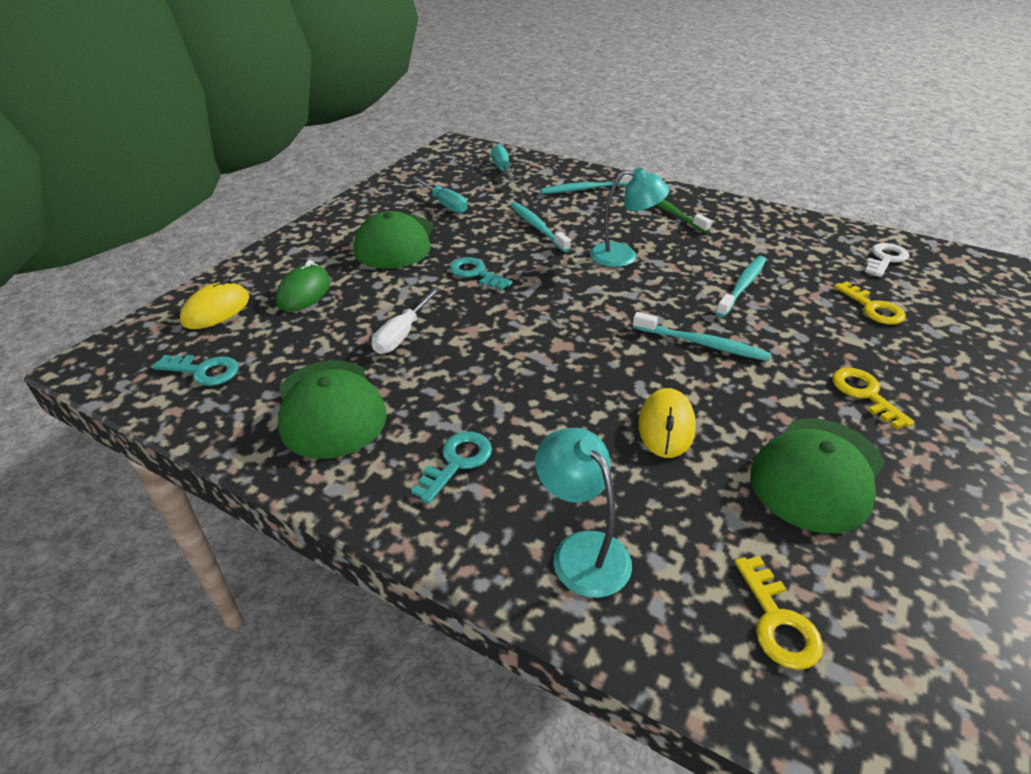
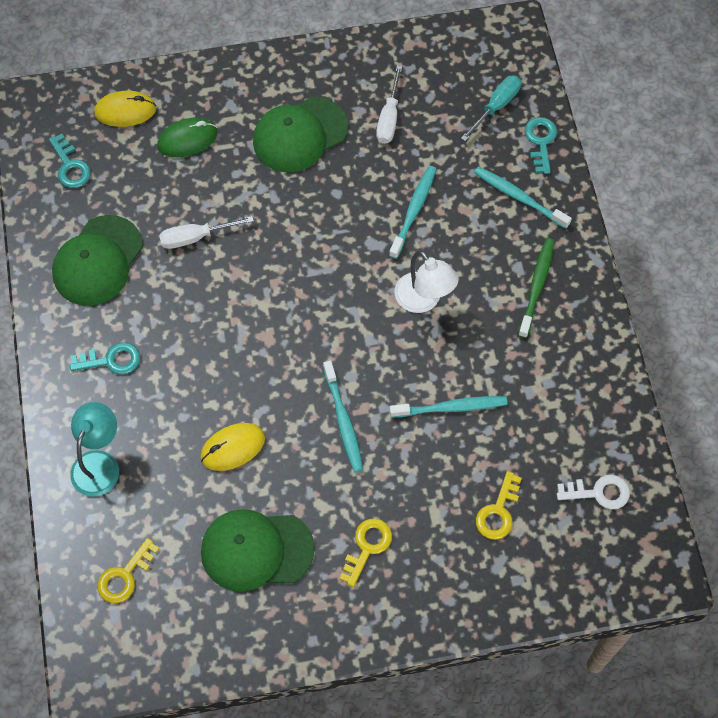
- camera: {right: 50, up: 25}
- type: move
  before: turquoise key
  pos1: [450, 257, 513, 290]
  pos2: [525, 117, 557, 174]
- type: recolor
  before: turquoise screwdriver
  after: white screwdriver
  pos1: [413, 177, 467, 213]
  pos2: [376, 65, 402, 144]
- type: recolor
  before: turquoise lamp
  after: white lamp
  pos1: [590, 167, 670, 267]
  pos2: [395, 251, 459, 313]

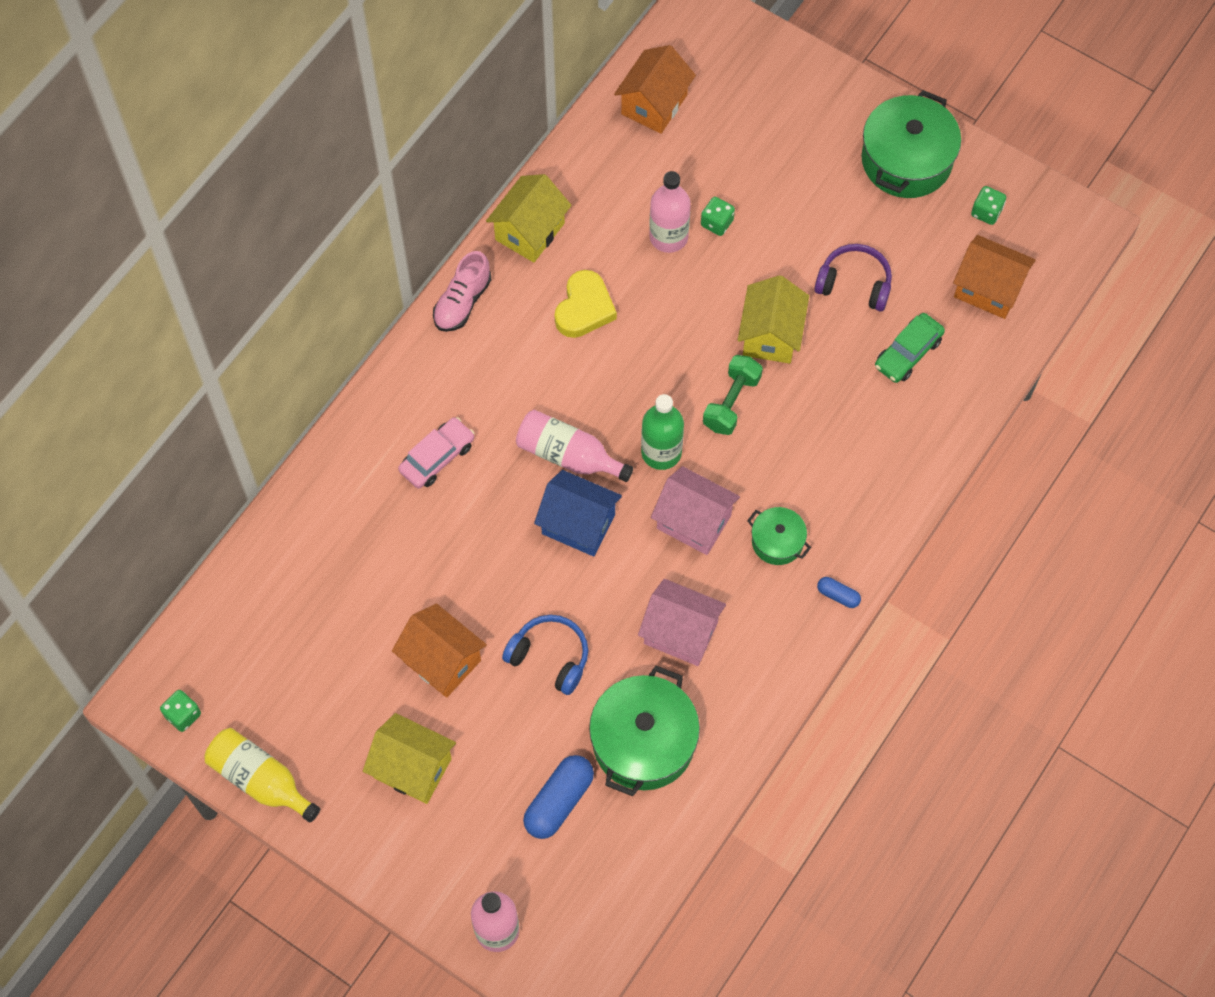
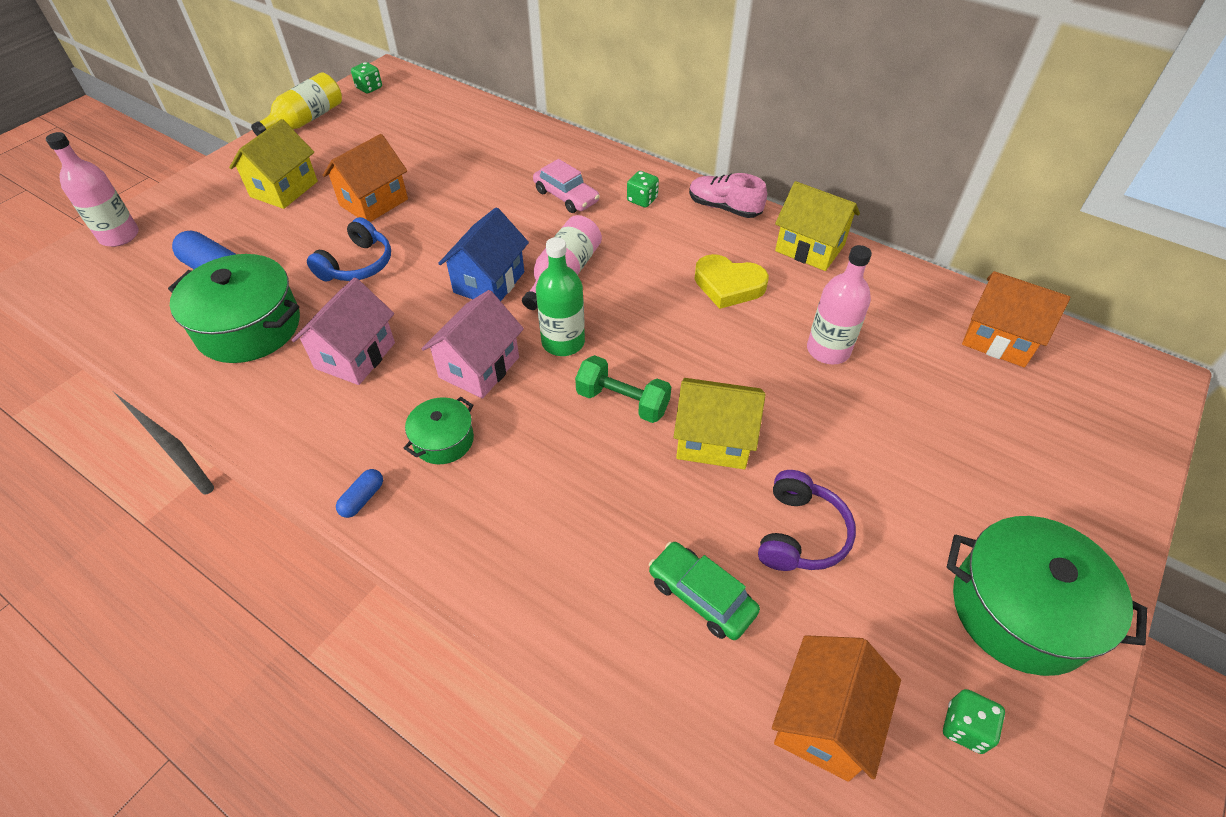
- camera: {right: 90, up: -15}
- type: move
  before: green dice
  pos1: [701, 197, 735, 236]
  pos2: [627, 171, 659, 208]

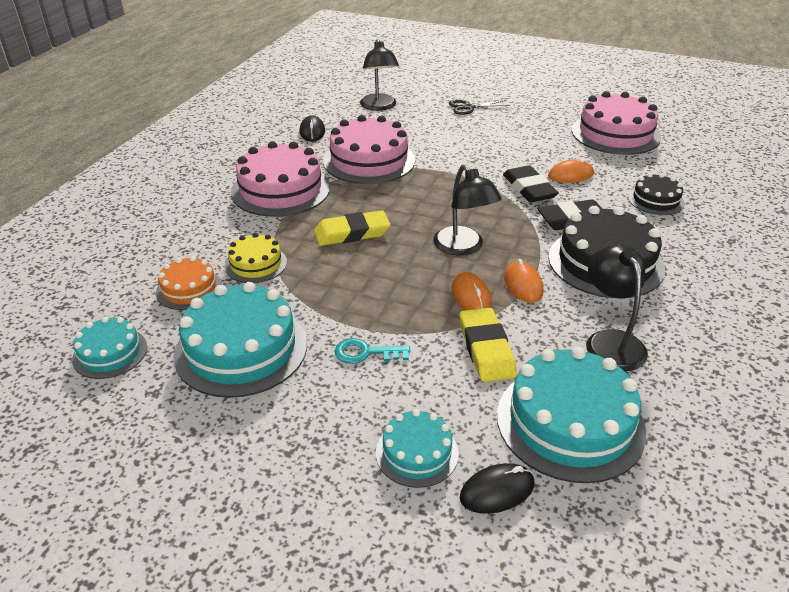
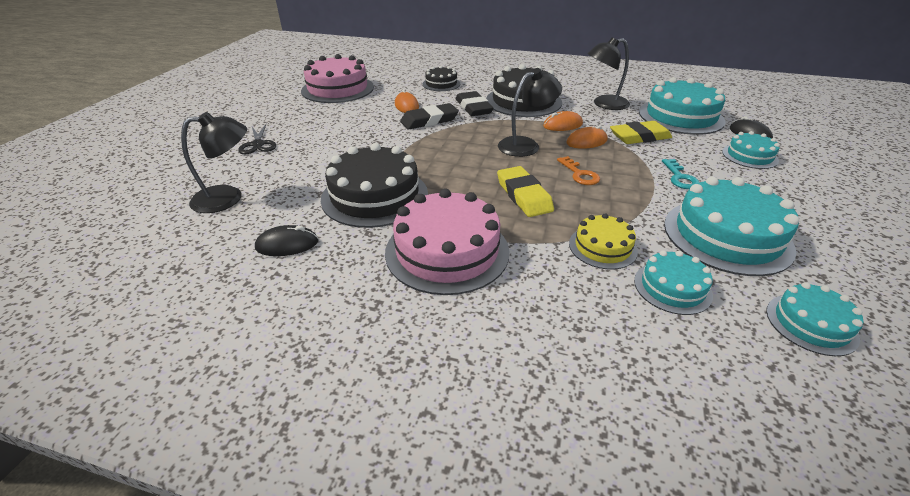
- camera: {right: -95, up: 0}
- type: insert
  after: orange key
  pos2: [557, 156, 600, 185]
- type: recolor
  before: orange cake
  after: turquoise cake
  pos1: [156, 256, 222, 310]
  pos2: [634, 250, 713, 315]
- type: recolor
  before: pink cake
  after: black cake
  pos1: [323, 115, 415, 184]
  pos2: [321, 143, 428, 228]

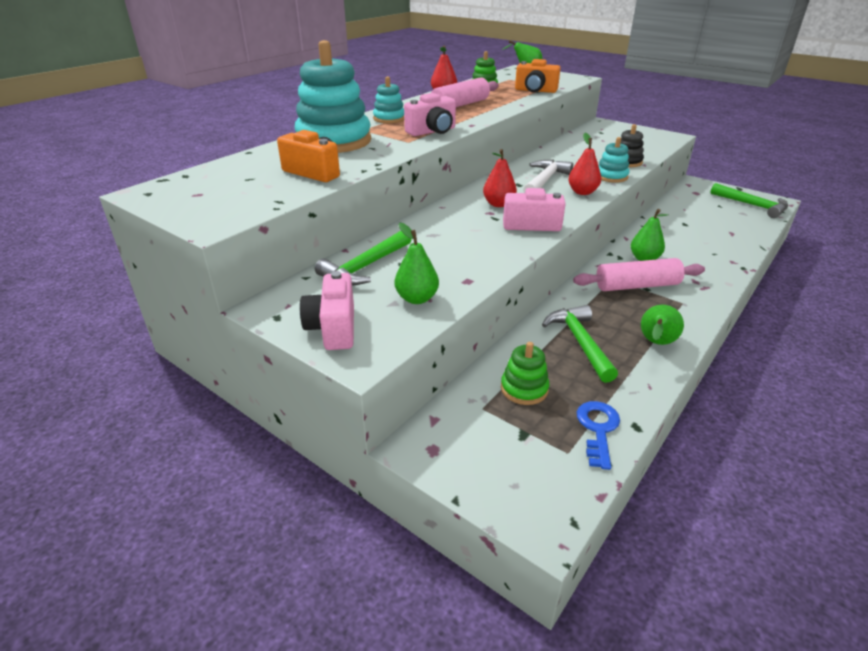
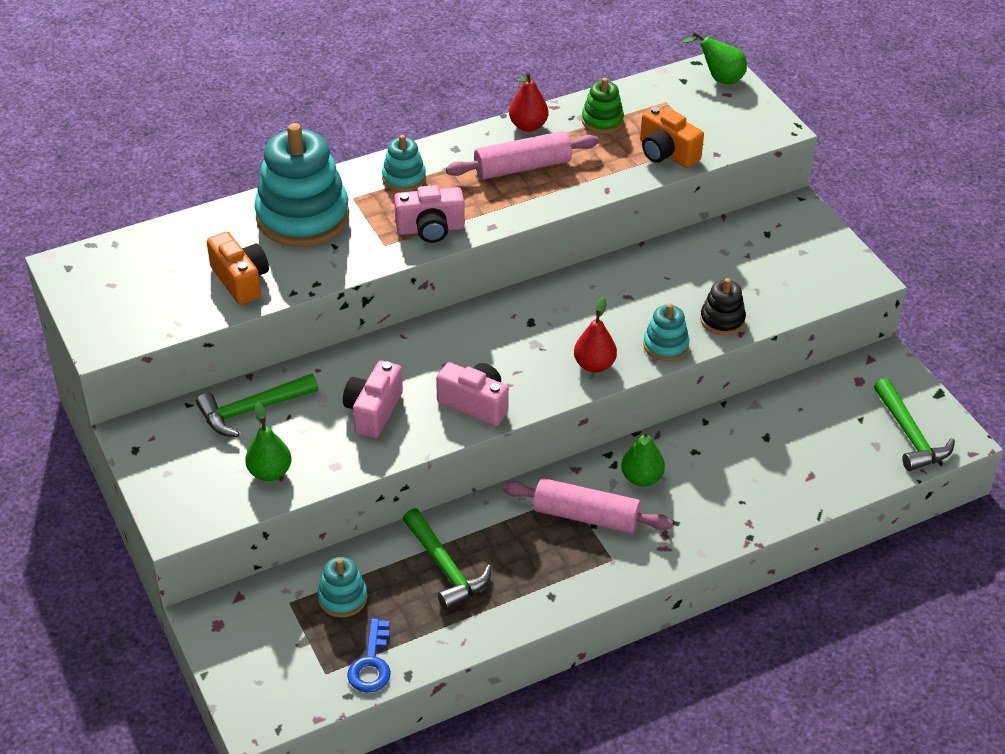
- camera: {right: 25, up: 10}
- type: delete
  before: red pear
  pos1: [483, 149, 517, 207]
- type: delete
  before: white hammer
  pos1: [523, 160, 573, 193]
- type: delete
  before: green pear
  pos1: [641, 305, 684, 345]
- type: move
  before: pink camera
  pos1: [300, 271, 354, 350]
  pos2: [343, 360, 403, 438]
- type: recolor
  before: green stacking toy
  after: turquoise stacking toy
  pos1: [501, 342, 549, 405]
  pos2: [318, 557, 368, 618]
- type: rotate
  before: green hammer
  pos1: [542, 305, 618, 383]
  pos2: [403, 508, 492, 610]
  turn: 135
- type: rotate
  before: blue key
  pos1: [576, 401, 620, 470]
  pos2: [347, 619, 391, 693]
  turn: 150

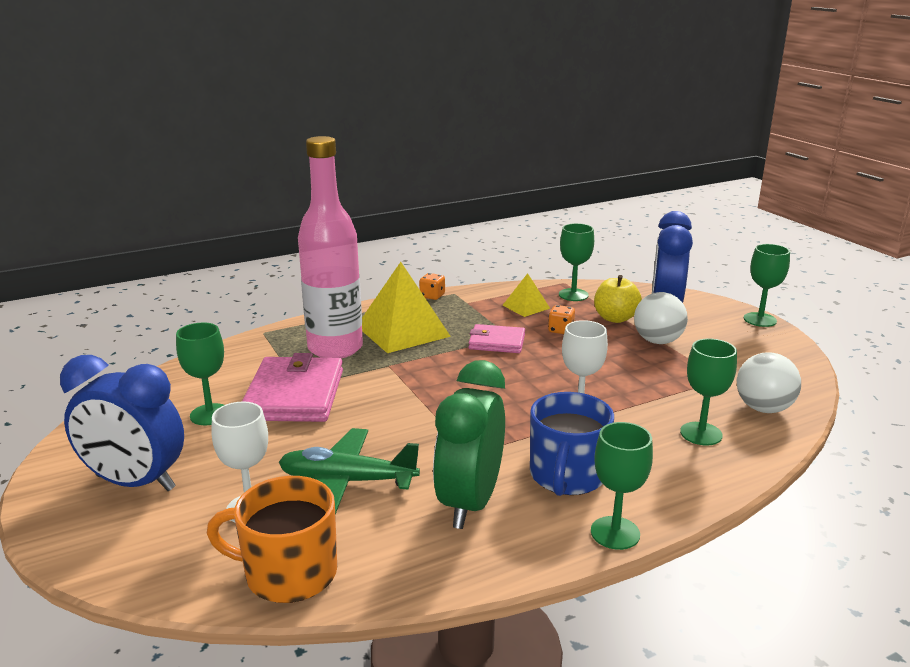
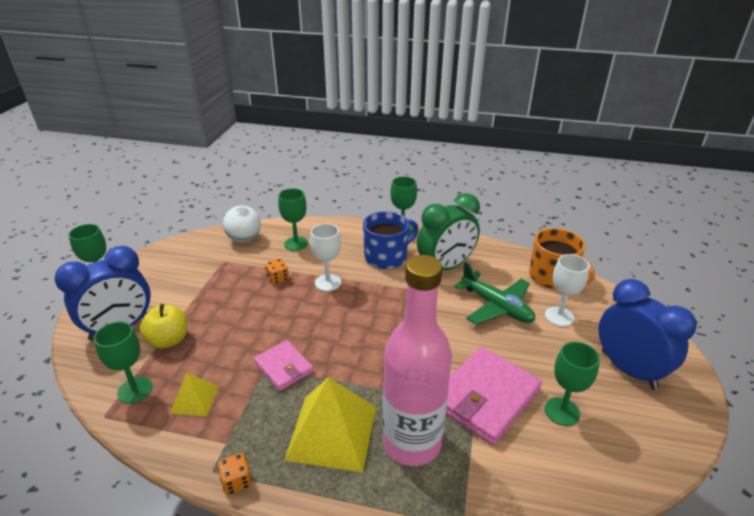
- camera: {right: -140, up: 10}
- type: delete
  before: white ball
  pos1: [634, 292, 688, 344]
- type: move
  before: orange dice
  pos1: [548, 305, 575, 334]
  pos2: [265, 259, 289, 285]

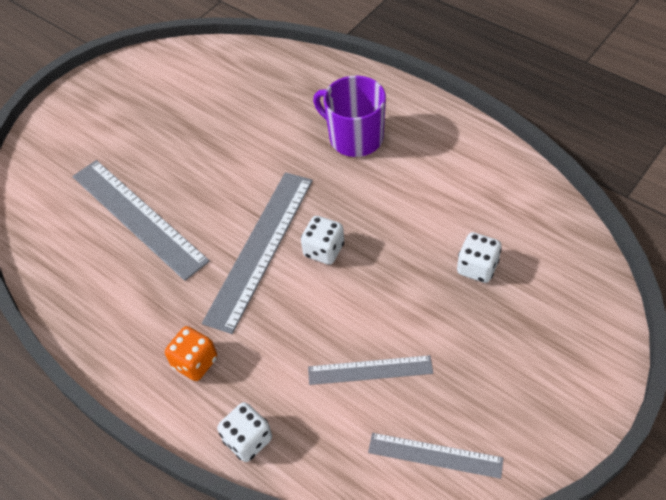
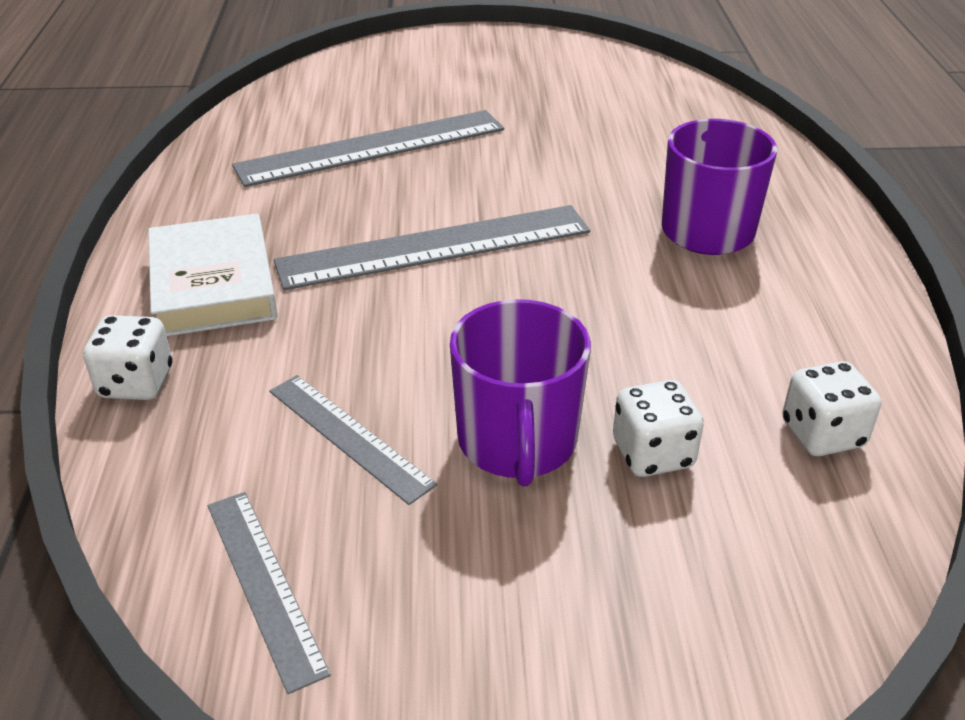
- camera: {right: 45, up: -15}
- type: insert
  after: purple mug
  pos2: [450, 299, 591, 486]
- type: move
  before: white dice
  pos1: [301, 216, 344, 265]
  pos2: [782, 361, 881, 456]
- type: replace
  before: orange dice
  after: white book
  pos1: [165, 326, 217, 381]
  pos2: [148, 214, 278, 336]
- type: rotate
  before: grey ruler
  pos1: [72, 160, 210, 281]
  pos2: [232, 110, 504, 187]
  turn: 60

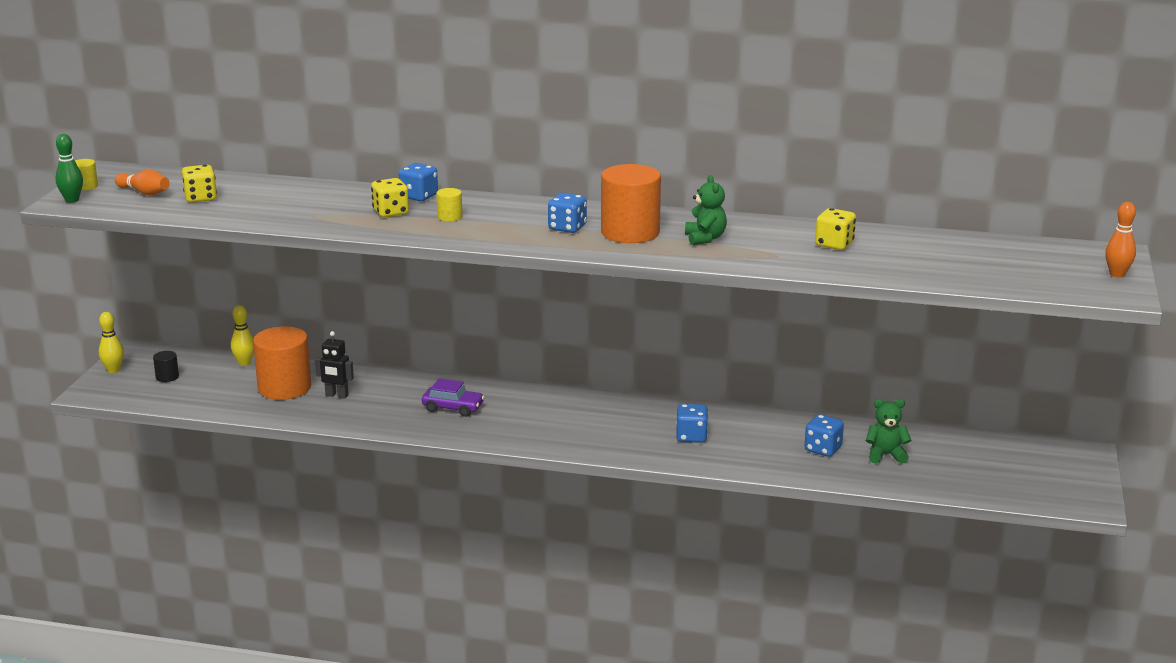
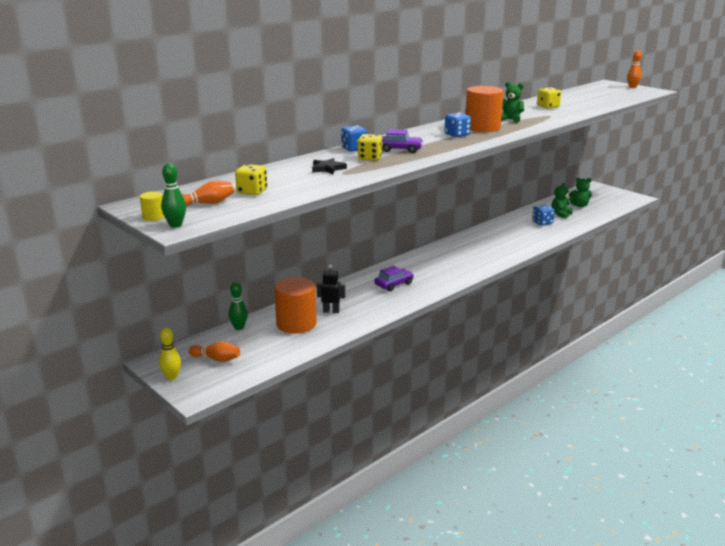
- camera: {right: -55, up: 0}
- type: delete
  before: blue dice
  pos1: [676, 404, 708, 443]
- type: insert
  after: black star
  pos2: [312, 158, 347, 174]
- type: insert
  after: green teddy bear
  pos2: [569, 178, 592, 207]
- type: replace
  before: black cylinder
  after: orange bowling pin
  pos1: [153, 351, 179, 382]
  pos2: [189, 341, 240, 362]
- type: replace
  before: yellow cylinder
  after: purple car
  pos1: [436, 188, 462, 221]
  pos2: [382, 129, 423, 153]
- type: recolor
  before: yellow bowling pin
  after: green bowling pin
  pos1: [231, 305, 254, 366]
  pos2: [228, 282, 248, 330]
- type: rotate
  before: black robot
  pos1: [315, 331, 354, 399]
  pos2: [317, 264, 345, 313]
  turn: -135

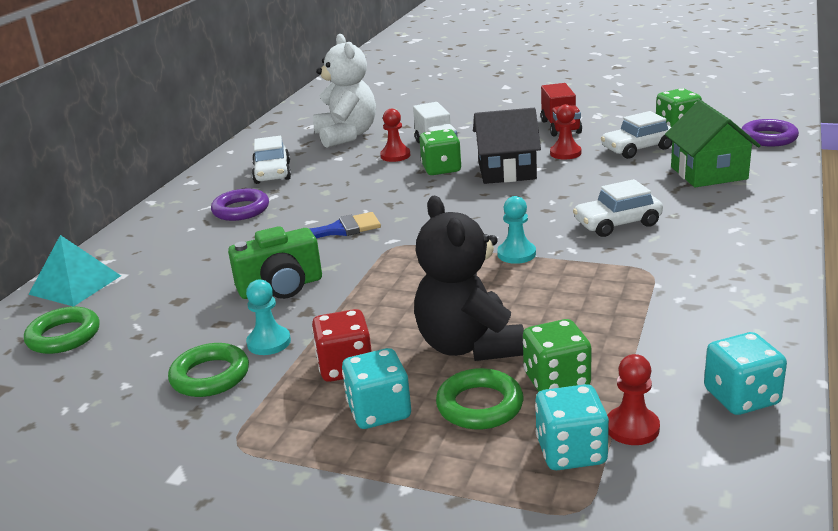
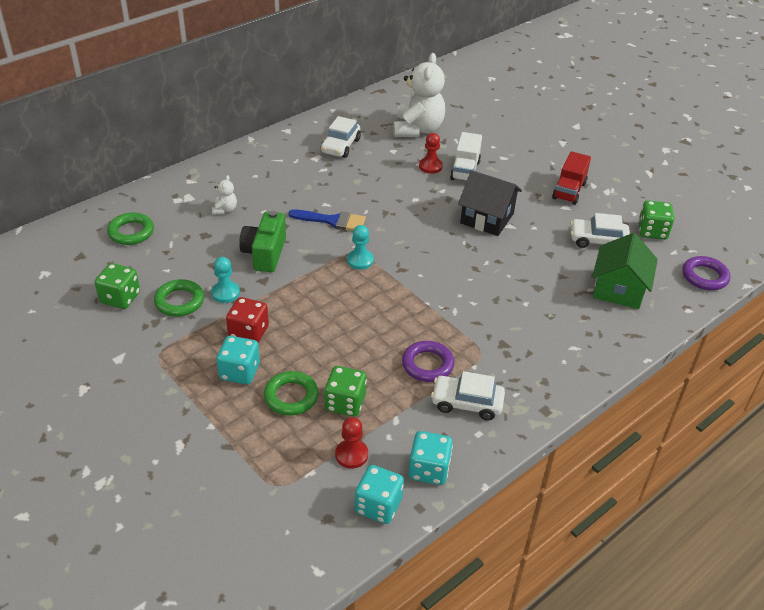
- camera: {right: 25, up: 15}
- type: delete
  before: turquoise pyramid
  pos1: [28, 235, 121, 307]
- type: delete
  before: black teddy bear
  pos1: [414, 196, 524, 361]
- type: delete
  before: red pawn
  pos1: [550, 104, 581, 159]
- type: insert
  after: white teddy bear
  pos2: [212, 175, 237, 215]
- type: move
  before: purple ring
  pos1: [211, 189, 269, 221]
  pos2: [402, 341, 454, 382]
- type: move
  before: green dice
  pos1: [419, 129, 462, 175]
  pos2: [95, 263, 140, 309]
- type: move
  before: turquoise pawn
  pos1: [497, 196, 536, 264]
  pos2: [347, 225, 374, 270]
- type: move
  before: turquoise dice
  pos1: [535, 384, 609, 470]
  pos2: [355, 465, 404, 524]
- type: move
  before: white car
  pos1: [573, 179, 663, 237]
  pos2: [431, 371, 505, 421]
- type: rotate
  before: green camera
  pos1: [228, 226, 322, 299]
  pos2: [239, 211, 286, 272]
  turn: 90

